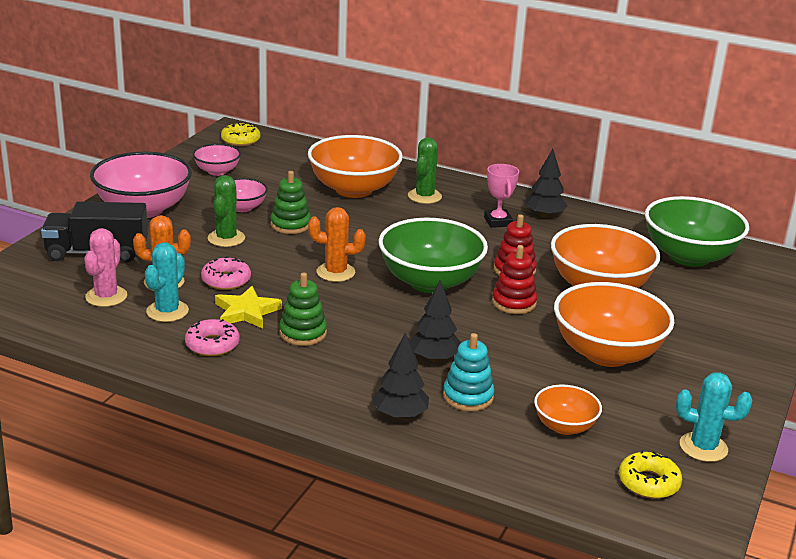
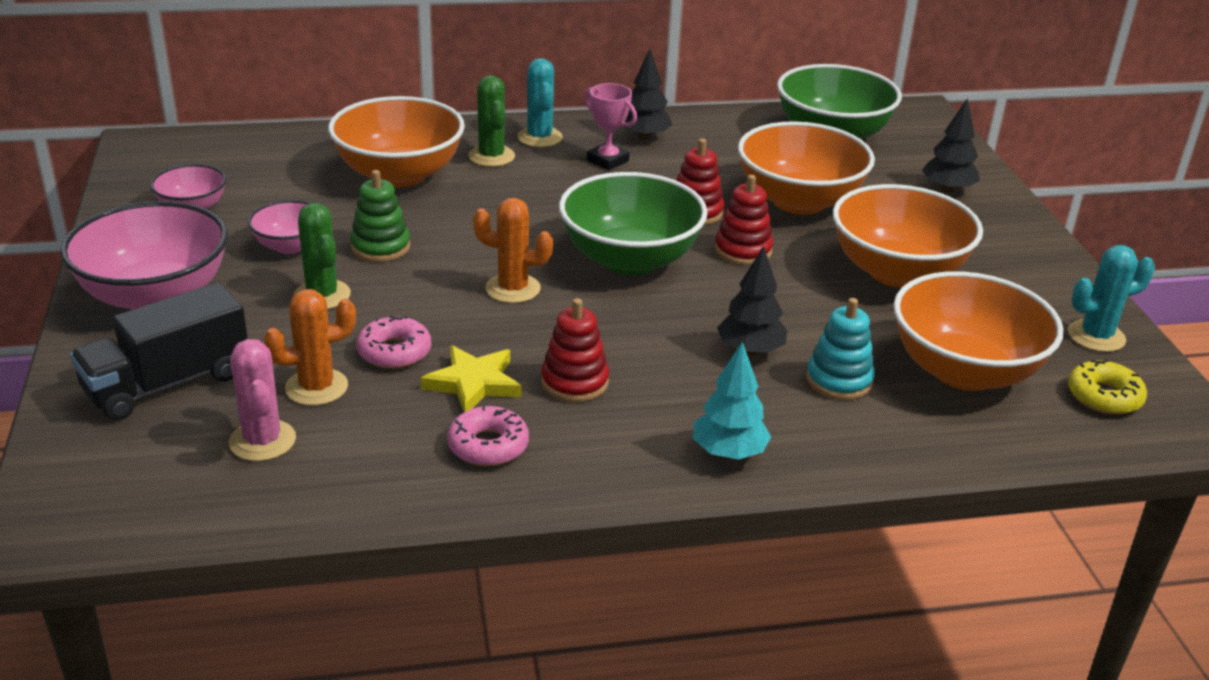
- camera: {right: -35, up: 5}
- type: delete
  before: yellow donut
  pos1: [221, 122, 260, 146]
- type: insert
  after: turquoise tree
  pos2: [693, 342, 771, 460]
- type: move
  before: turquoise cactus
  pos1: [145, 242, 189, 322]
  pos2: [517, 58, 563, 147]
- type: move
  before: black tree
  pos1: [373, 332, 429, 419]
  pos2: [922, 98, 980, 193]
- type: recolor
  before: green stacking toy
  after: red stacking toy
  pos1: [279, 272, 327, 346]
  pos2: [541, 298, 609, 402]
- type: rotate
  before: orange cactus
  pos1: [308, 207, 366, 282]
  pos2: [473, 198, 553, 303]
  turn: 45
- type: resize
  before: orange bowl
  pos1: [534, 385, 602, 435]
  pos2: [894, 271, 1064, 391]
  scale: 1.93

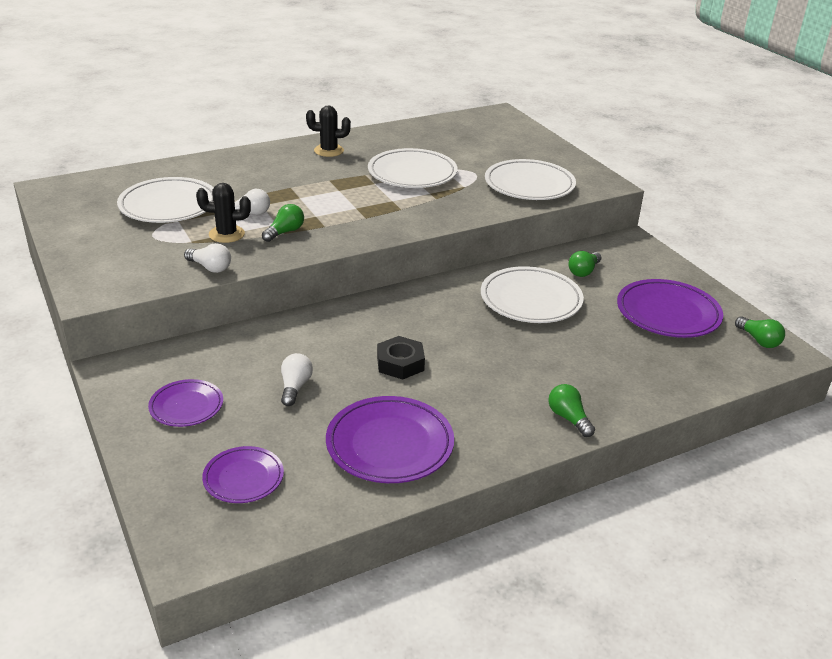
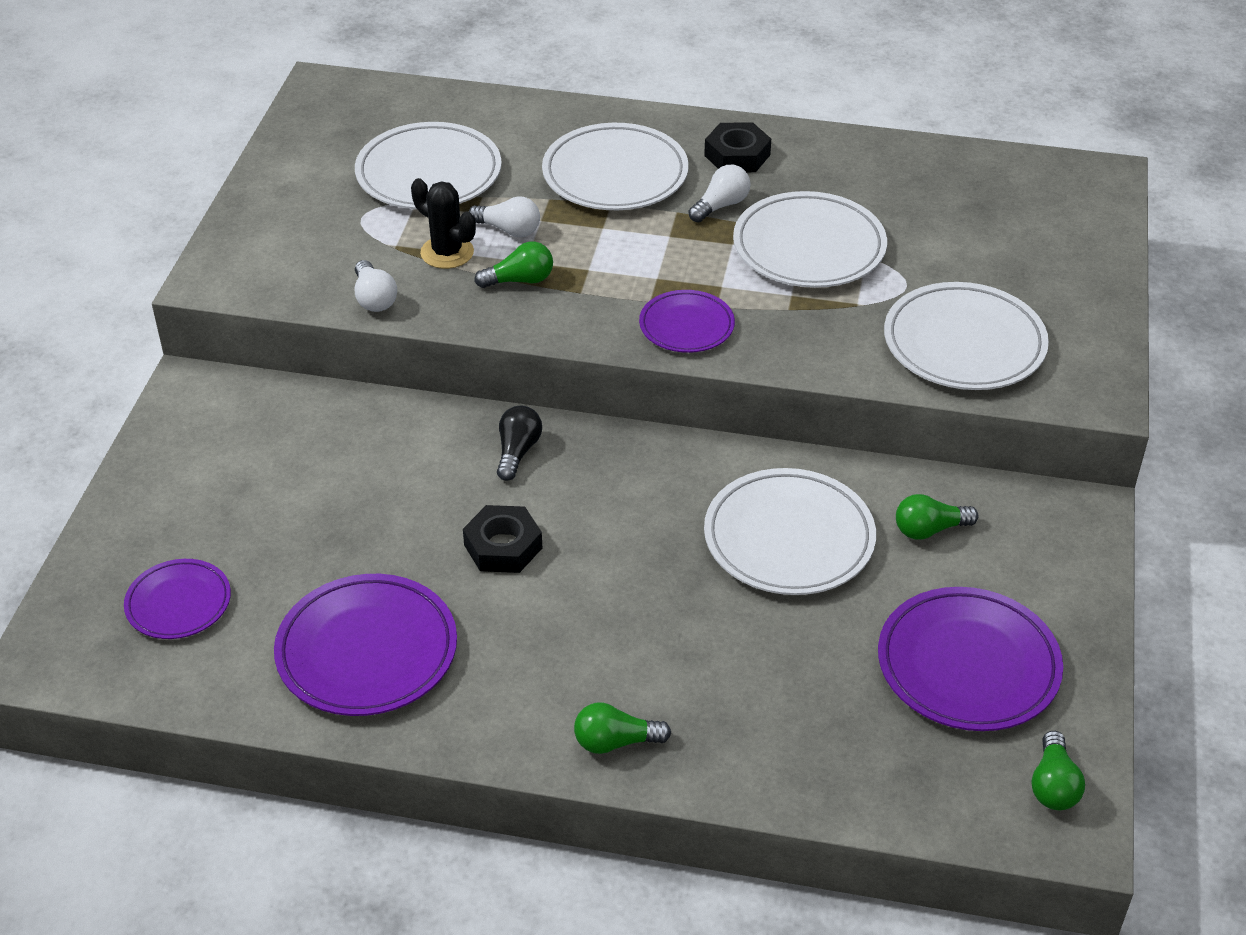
- camera: {right: 40, up: 10}
- type: insert
  after: black light bulb
  pos2: [497, 406, 542, 481]
- type: insert
  after: white plate
  pos2: [542, 123, 689, 210]
- type: move
  before: purple plate
  pos1: [148, 379, 223, 427]
  pos2: [639, 290, 735, 353]
- type: move
  before: white light bulb
  pos1: [281, 353, 313, 406]
  pos2: [689, 165, 751, 222]
- type: replace
  before: black cactus
  after: black nut
  pos1: [306, 105, 351, 157]
  pos2: [704, 122, 771, 172]
- type: rotate
  before: green light bulb
  pos1: [549, 384, 595, 437]
  pos2: [574, 702, 671, 754]
  turn: -105

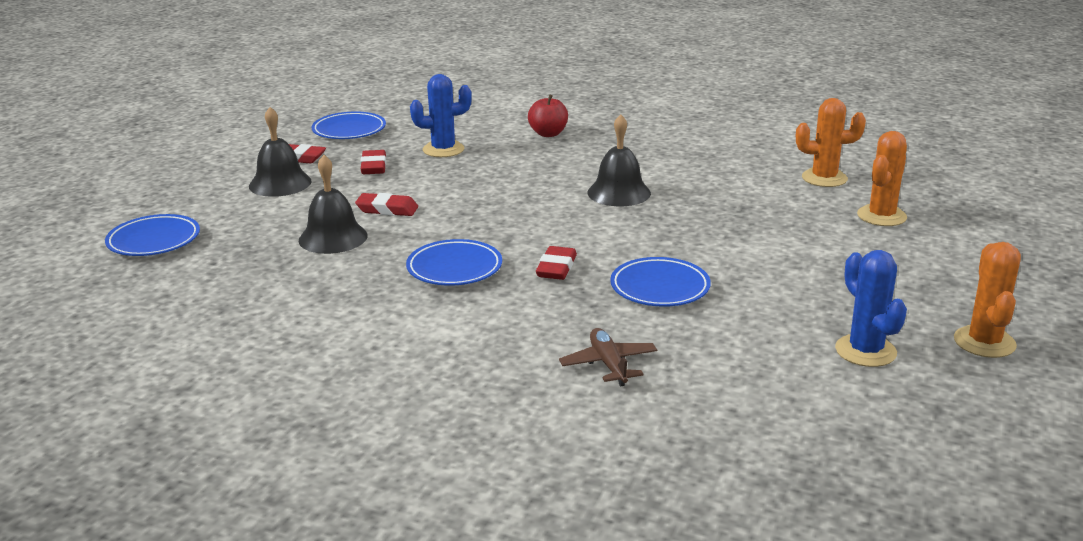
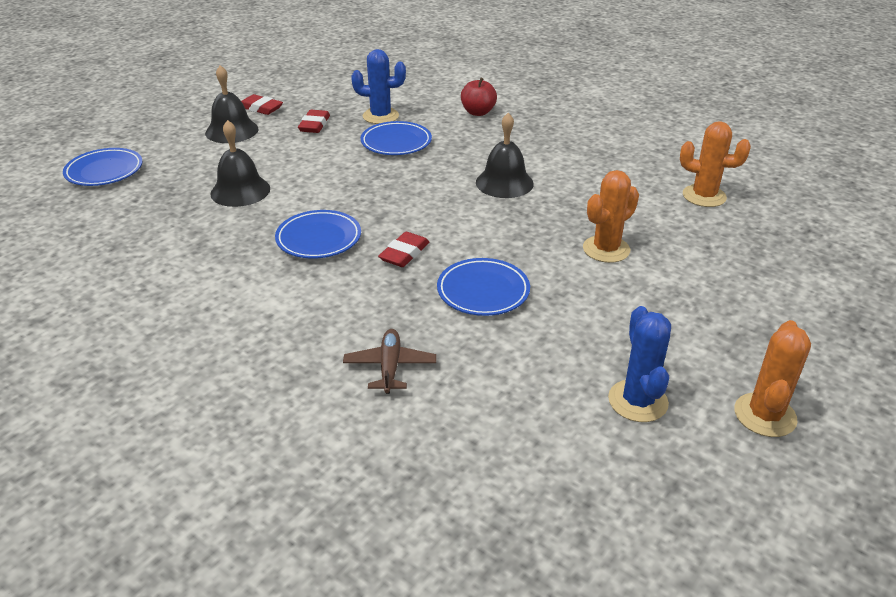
- camera: {right: 15, up: 10}
- type: delete
  before: red eraser
  pos1: [355, 193, 418, 216]
- type: move
  before: blue plate
  pos1: [312, 111, 386, 139]
  pos2: [361, 121, 432, 155]
- type: move
  before: orange cactus
  pos1: [857, 131, 907, 226]
  pos2: [583, 170, 639, 263]

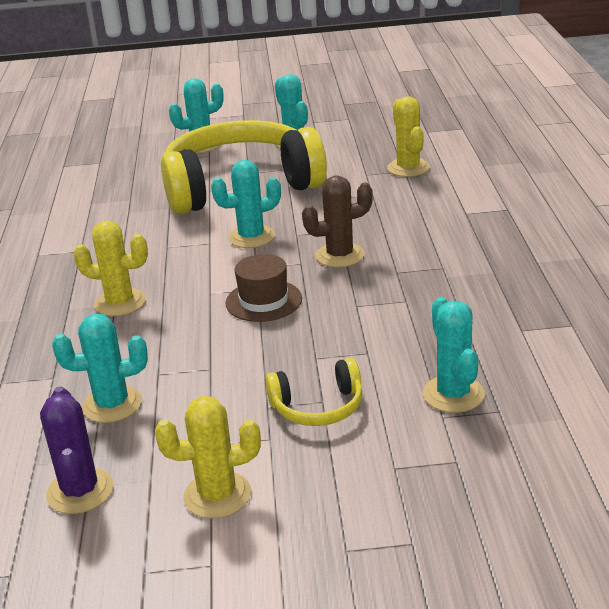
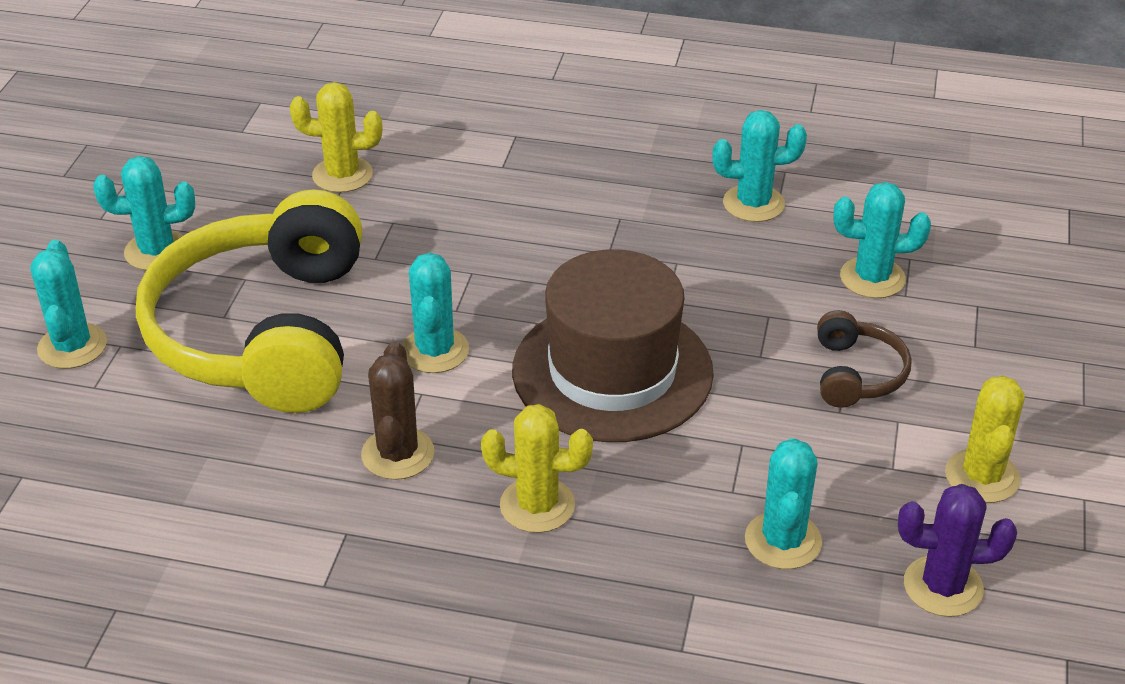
- camera: {right: -75, up: 10}
- type: insert
  after: turquoise cactus
  pos2: [712, 110, 807, 222]
- type: move
  before: brown cactus
  pos1: [302, 175, 373, 267]
  pos2: [361, 342, 434, 480]
- type: recolor
  before: yellow headphones
  after: brown headphones
  pos1: [265, 358, 363, 426]
  pos2: [817, 310, 912, 408]
- type: rotate
  before: yellow cactus
  pos1: [73, 221, 148, 316]
  pos2: [481, 404, 593, 533]
  turn: 75
- type: resize
  before: brown hat
  pos1: [225, 254, 302, 322]
  pos2: [512, 249, 714, 442]
  scale: 1.98

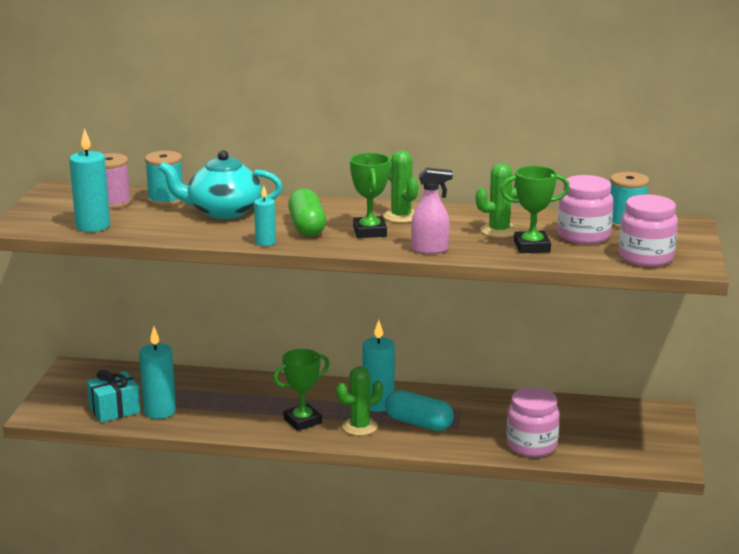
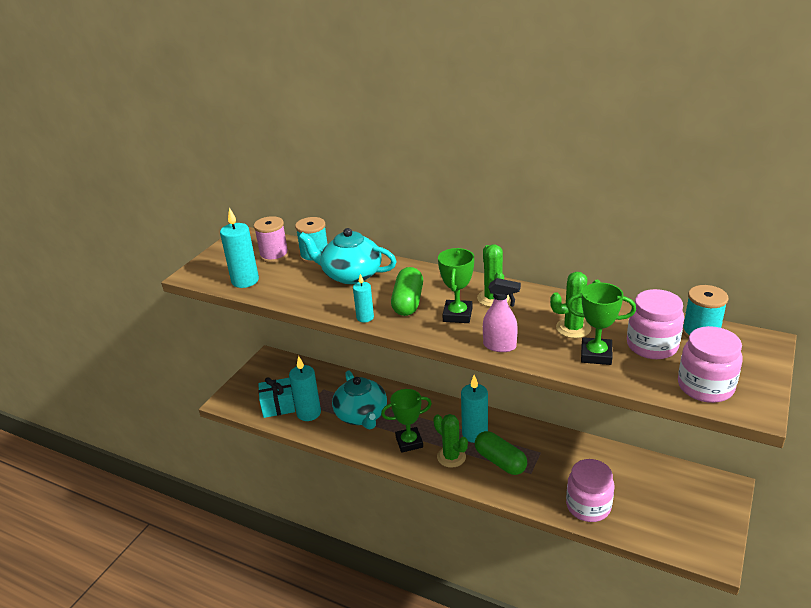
- camera: {right: 20, up: 10}
- type: insert
  after: turquoise teapot
  pos2: [332, 370, 387, 430]
- type: recolor
  before: turquoise capsule
  after: green capsule
  pos1: [385, 390, 453, 431]
  pos2: [475, 431, 527, 475]
- type: rotate
  before: green cactus
  pos1: [336, 366, 383, 436]
  pos2: [433, 414, 468, 468]
  turn: 60

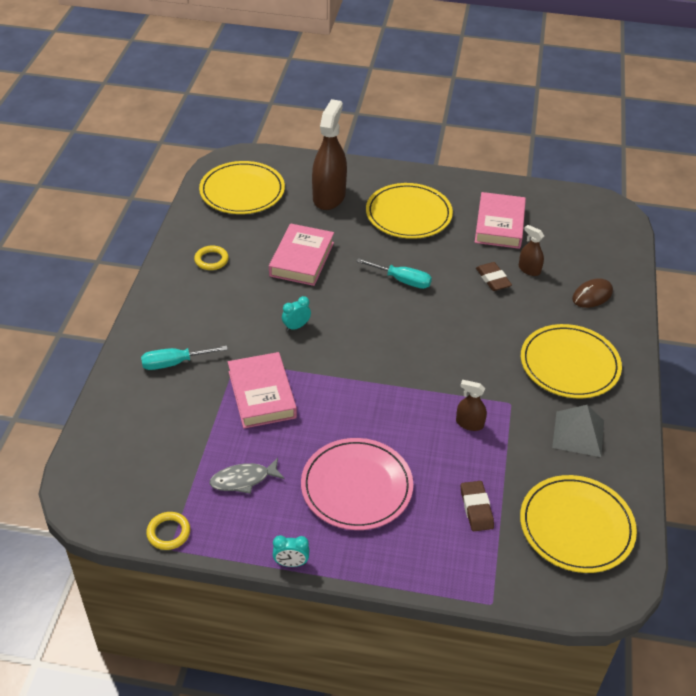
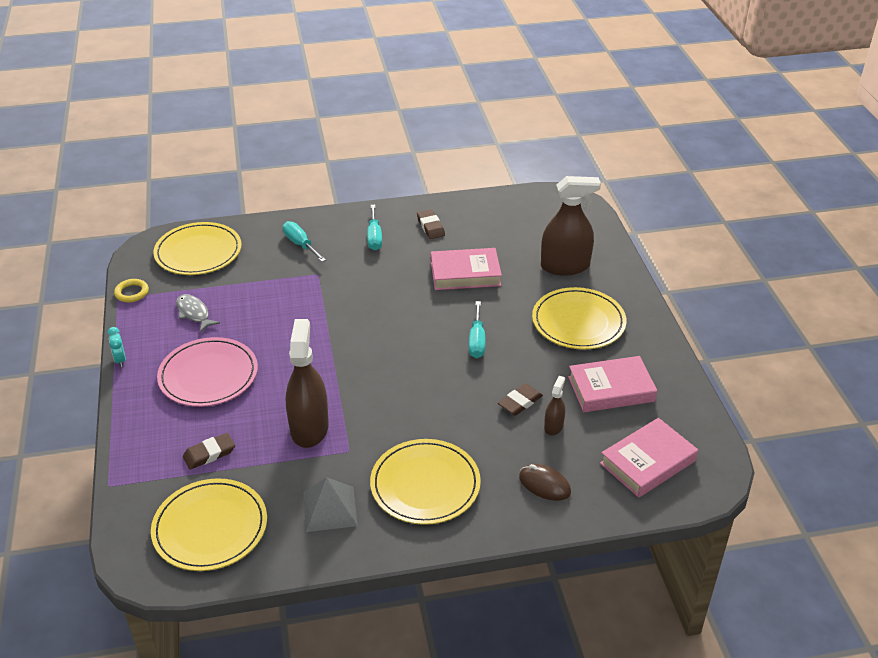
- camera: {right: 70, up: -5}
- type: delete
  before: turquoise clock
  pos1: [282, 296, 311, 331]
- type: insert
  after: turquoise screwdriver
  pos2: [367, 205, 382, 251]
- type: move
  before: yellow plate
  pos1: [199, 161, 285, 214]
  pos2: [153, 222, 242, 275]
- type: move
  before: pink book
  pos1: [228, 352, 297, 428]
  pos2: [600, 418, 698, 498]
- type: replace
  before: yellow ring
  after: brown eraser
  pos1: [194, 245, 229, 270]
  pos2: [417, 209, 445, 239]
- type: resize
  before: brown spray bottle
  pos1: [456, 380, 487, 431]
  pos2: [286, 319, 329, 448]
  scale: 2.09

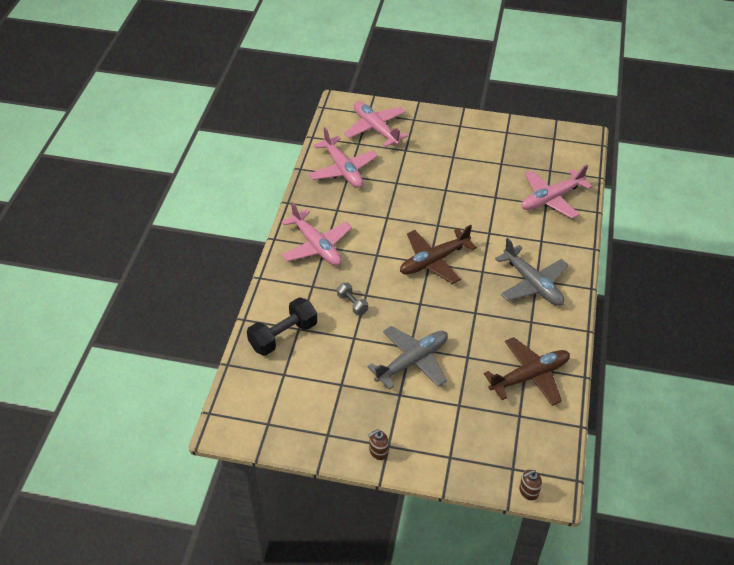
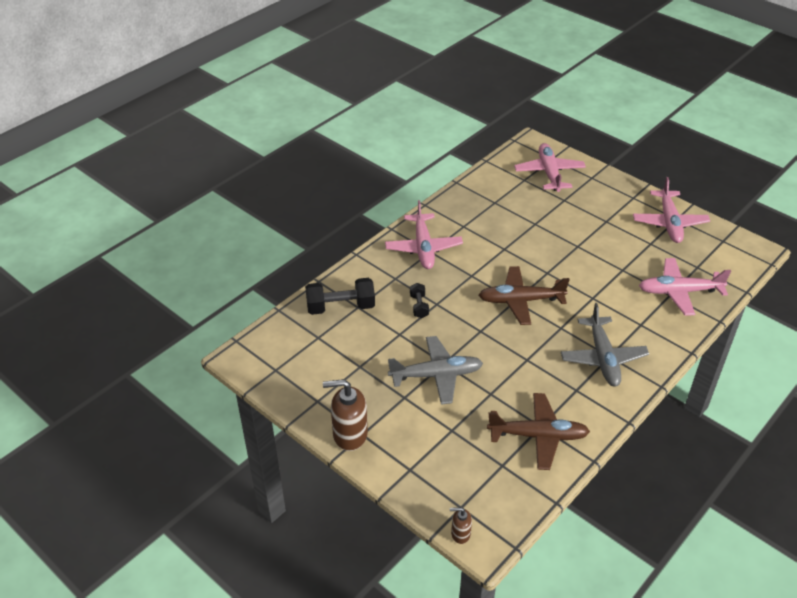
- camera: {right: 30, up: -5}
- type: move
  before: pink plane
  pos1: [309, 127, 378, 188]
  pos2: [633, 177, 710, 243]
- type: recolor
  before: grey dumbbell
  after: black dumbbell
  pos1: [337, 283, 368, 315]
  pos2: [410, 283, 429, 318]
- type: resize
  before: brown soap dispenser
  pos1: [368, 430, 389, 460]
  pos2: [323, 379, 368, 451]
  scale: 1.95

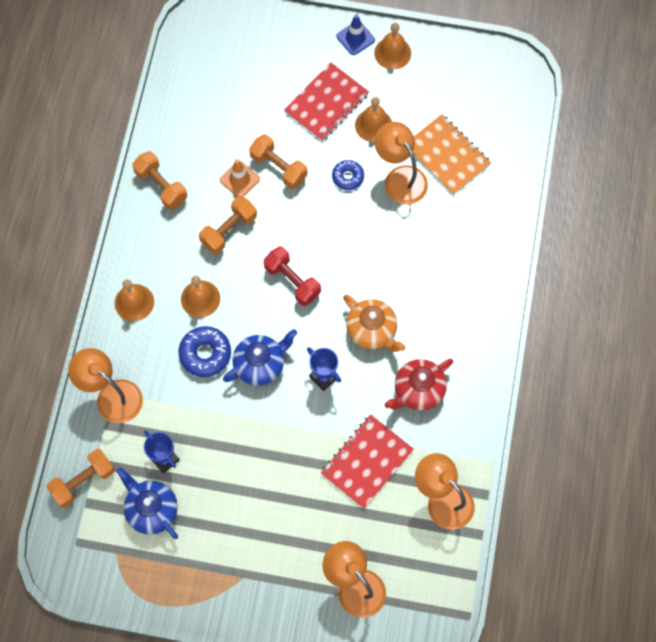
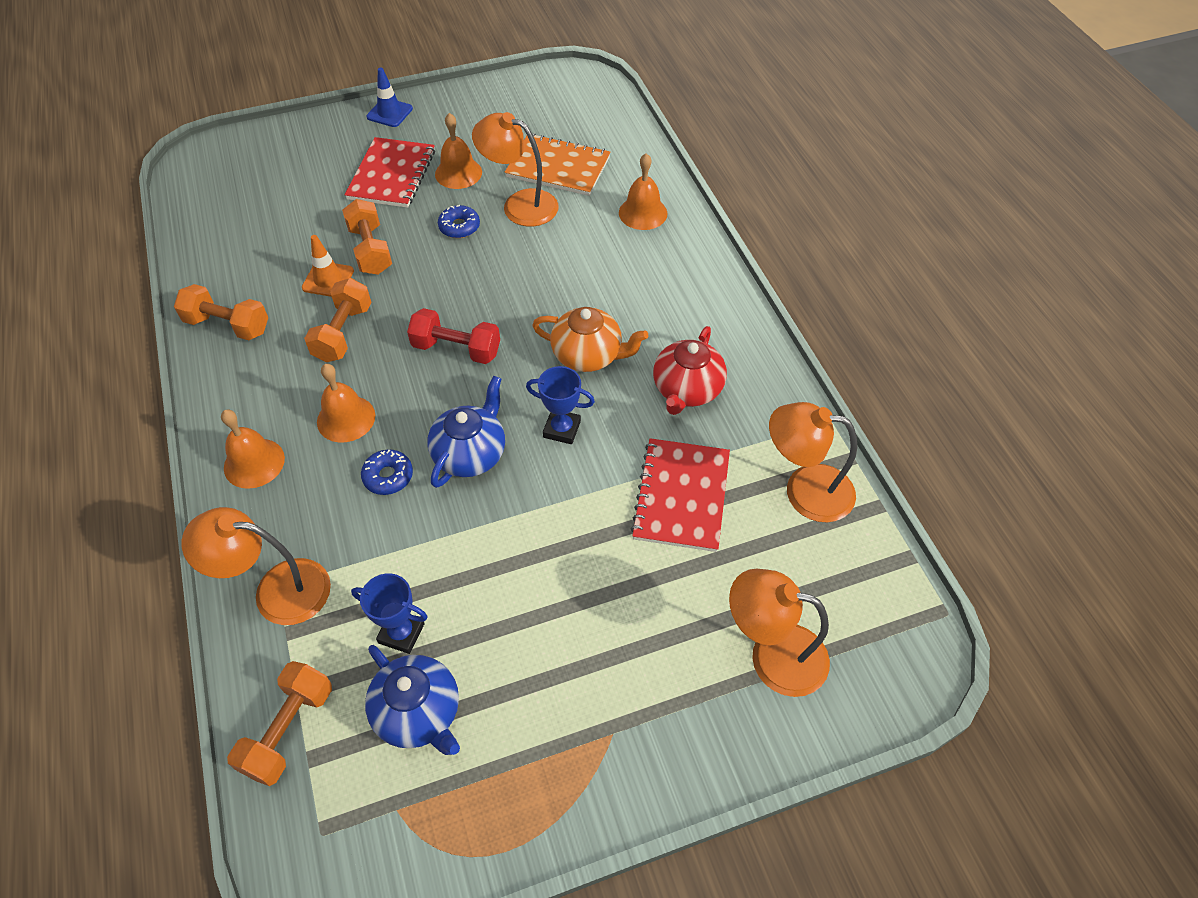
- camera: {right: -30, up: -15}
- type: move
  before: orange bell
  pos1: [374, 23, 411, 70]
  pos2: [619, 153, 667, 230]
- type: rotate
  before: blue teapot
  pos1: [117, 467, 178, 539]
  pos2: [365, 645, 460, 755]
  turn: -150
- type: rotate
  before: orange dumbbell
  pos1: [249, 134, 308, 189]
  pos2: [342, 199, 392, 275]
  turn: 60
- type: resize
  before: blue donut
  pos1: [178, 326, 231, 377]
  pos2: [361, 449, 413, 495]
  scale: 0.65

